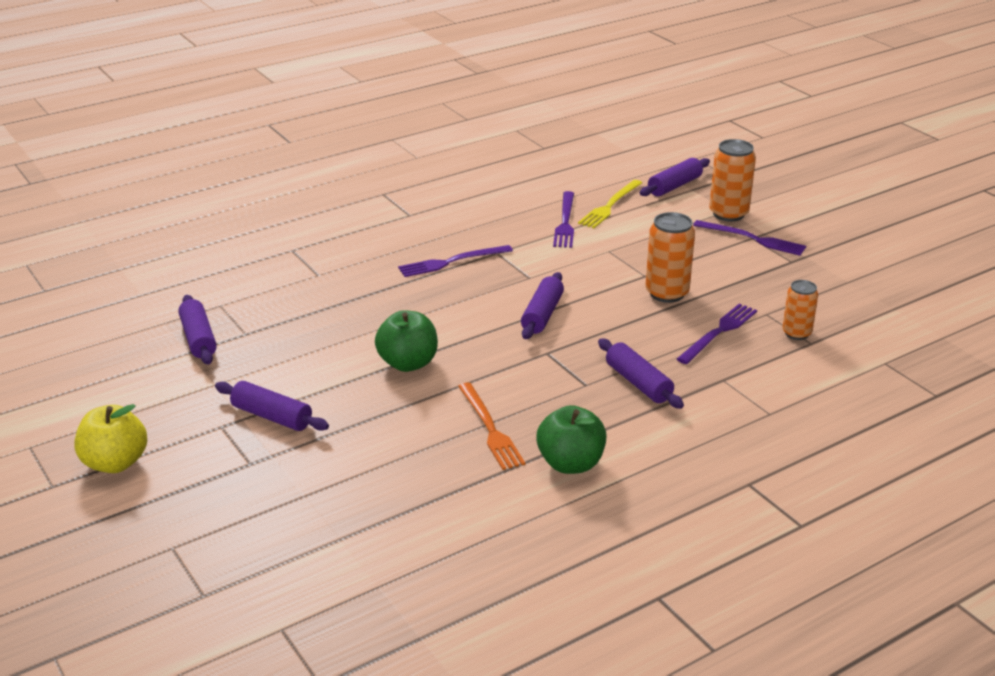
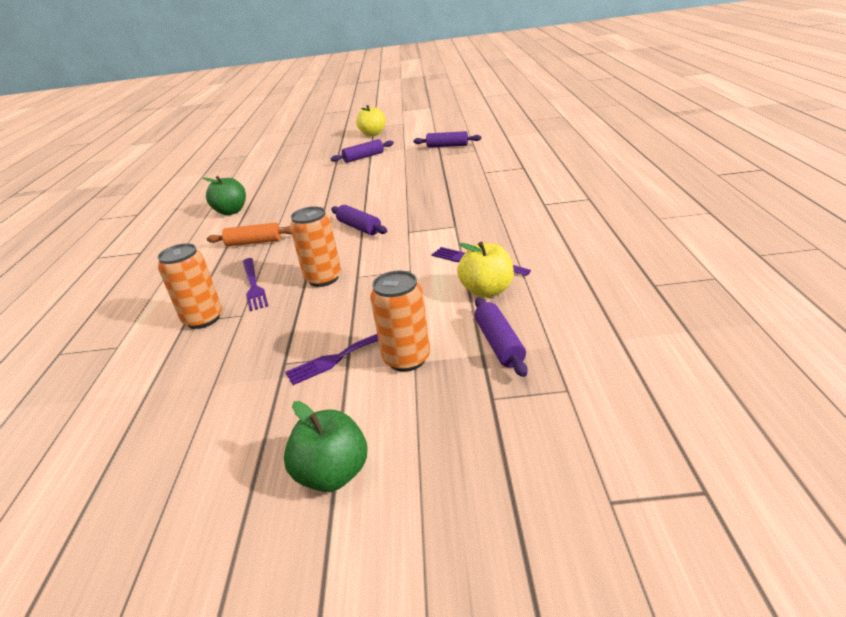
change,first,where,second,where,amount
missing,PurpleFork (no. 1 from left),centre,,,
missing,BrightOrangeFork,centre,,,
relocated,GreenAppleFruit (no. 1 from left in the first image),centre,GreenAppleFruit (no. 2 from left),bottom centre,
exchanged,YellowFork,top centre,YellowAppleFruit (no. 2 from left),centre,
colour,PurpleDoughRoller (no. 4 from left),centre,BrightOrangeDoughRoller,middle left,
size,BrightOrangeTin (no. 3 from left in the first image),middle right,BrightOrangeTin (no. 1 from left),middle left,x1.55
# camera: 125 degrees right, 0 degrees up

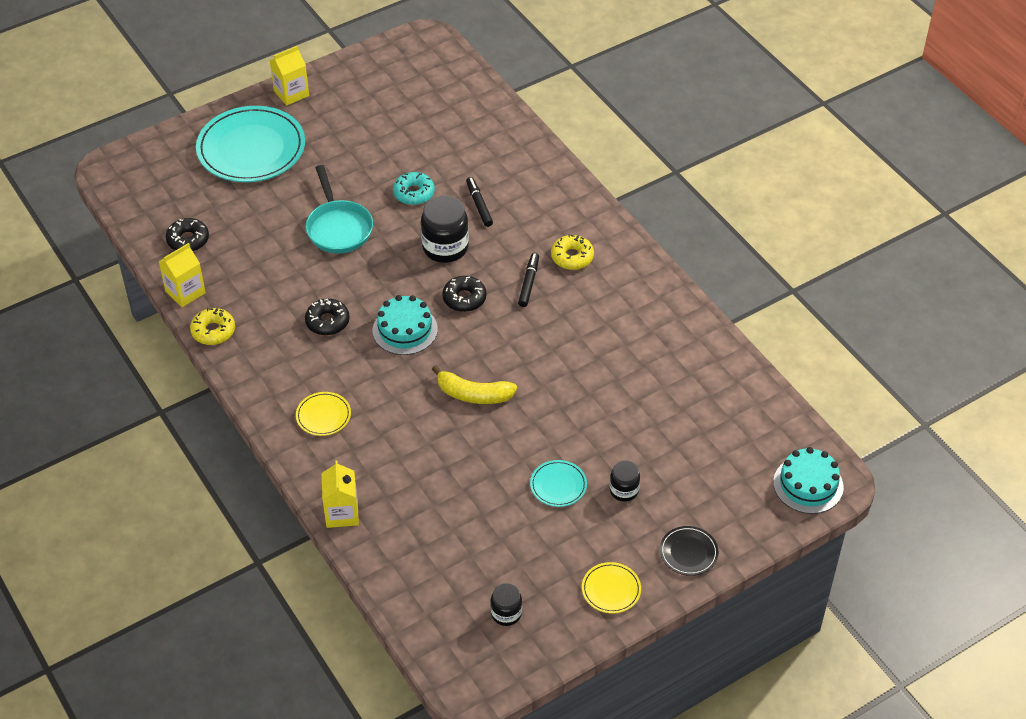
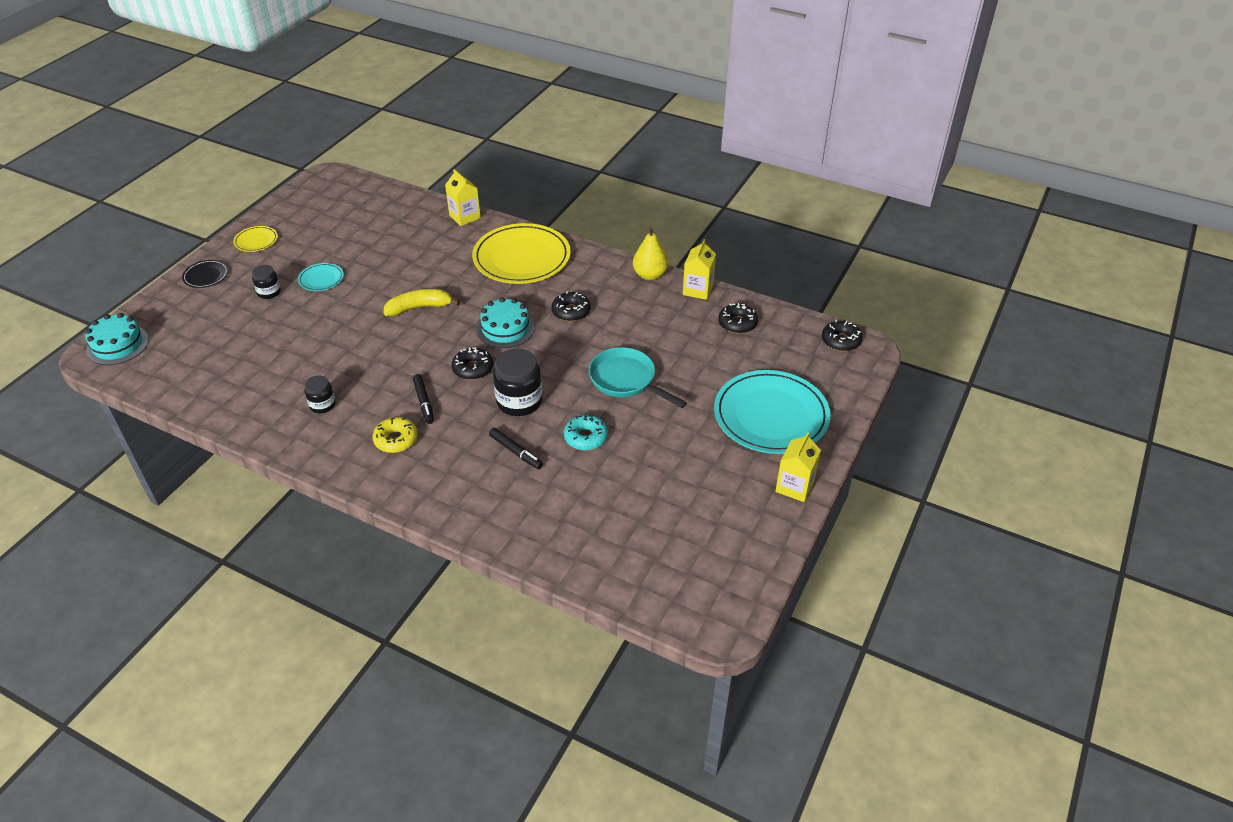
change,first,where,second,where,amount
appeared,,,BlackGlazedDonut (no. 4 from left),middle right,
relocated,BlackJamJar (no. 2 from left),bottom centre,,middle left,
exchanged,YellowGlazedDonut (no. 1 from left),middle left,YellowPearFruit,top centre,
size,YellowDinnerPlate (no. 1 from left in the first image),middle left,YellowDinnerPlate (no. 2 from left),top centre,x2.24
# camera: 150 degrees right, 5 degrees down

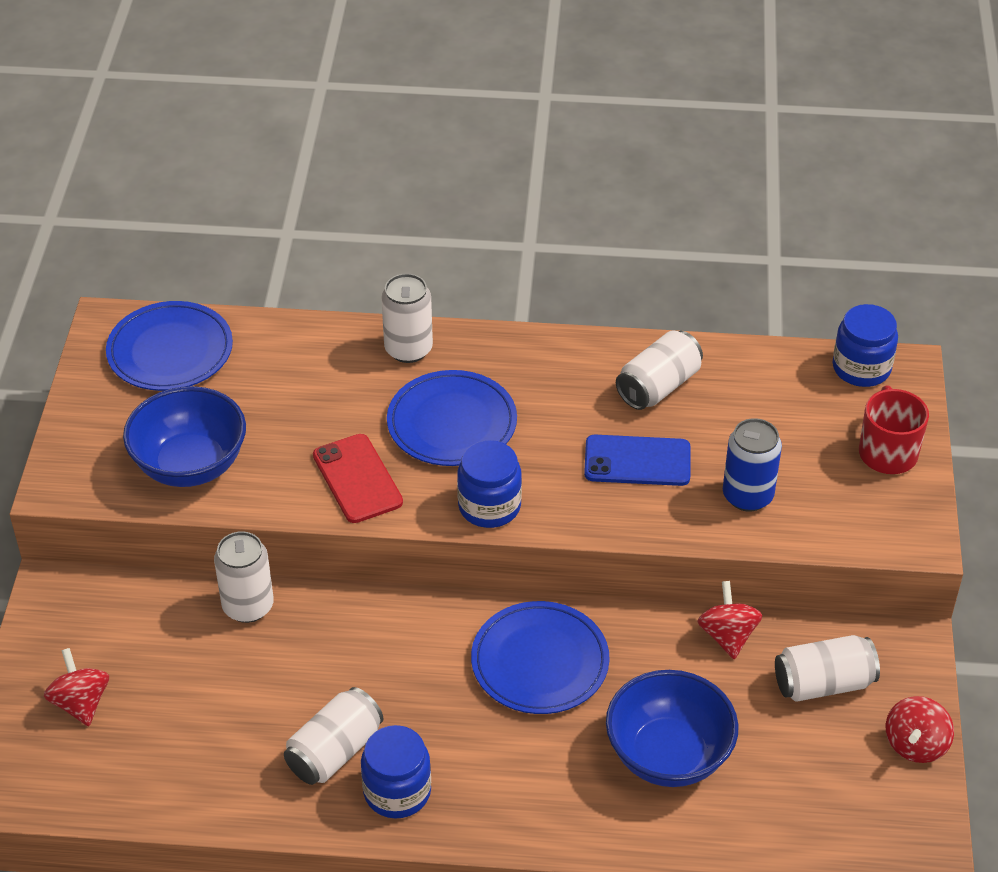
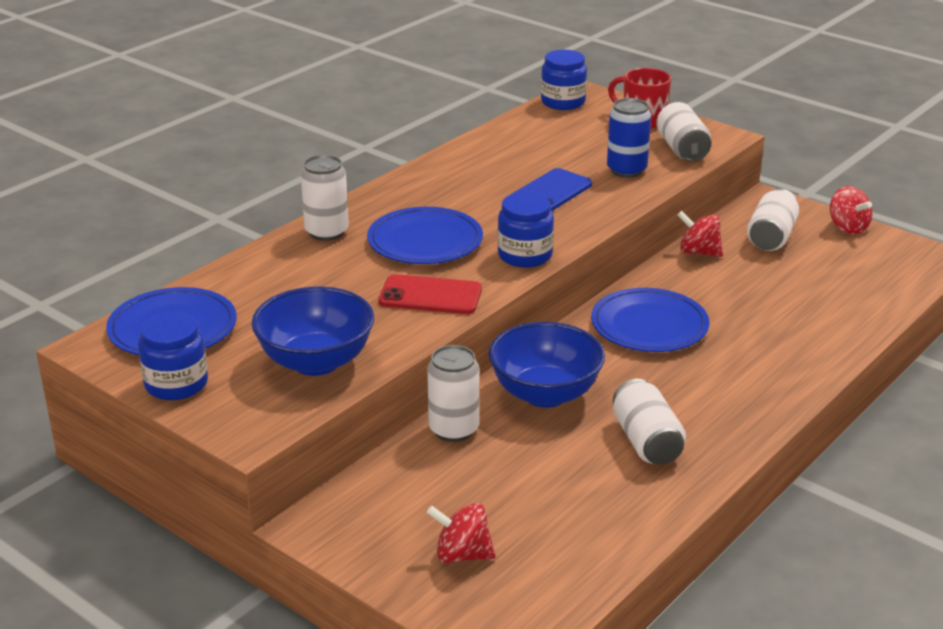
change,first,where,second,where,amount
relocated,RoyalBlueJamJar (no. 1 from left),bottom centre,,middle left,
relocated,RoyalBlueDeepDish (no. 2 from left),bottom right,,centre,
relocated,SnowWhiteTin (no. 4 from left),centre,,top right,
# camera: 55 degrees left, 15 degrees down

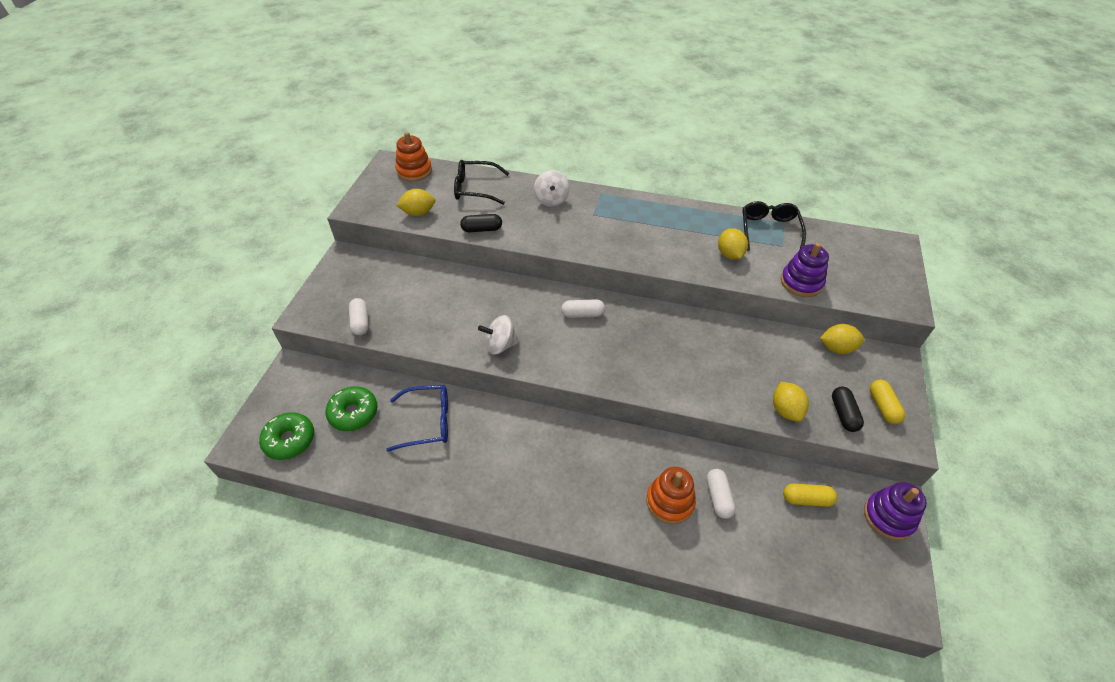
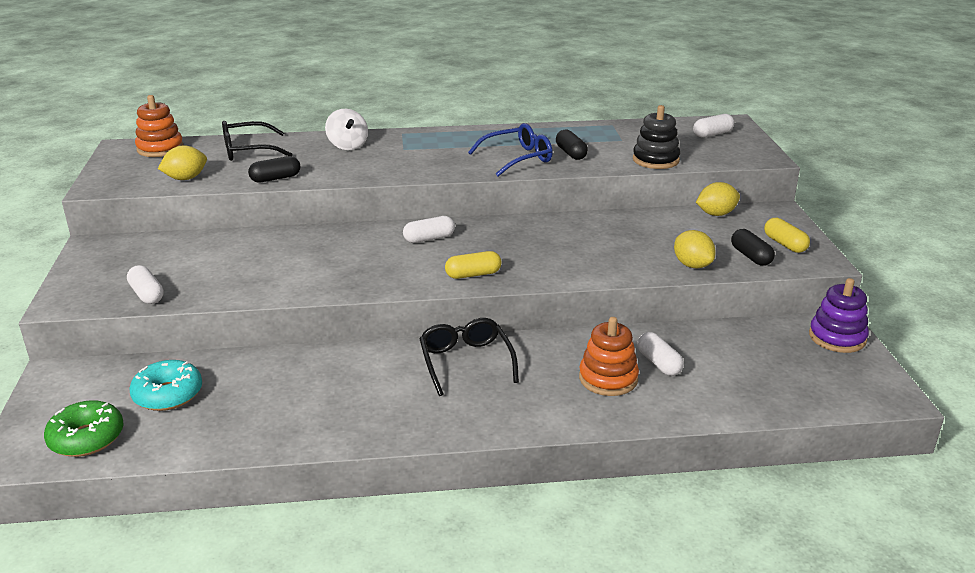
change,first,where,second,where,amount
missing,SnowWhiteSpinningTop (no. 1 from left),centre,,,
appeared,,,SnowWhitePill (no. 4 from left),top right,
relocated,RoyalBlueGlasses,centre,,top centre,
relocated,BlackGlasses (no. 2 from left),top right,,centre,
relocated,YellowPill (no. 1 from left),bottom right,,centre,
exchanged,YellowCitrusFruit (no. 2 from left),centre,BlackPill (no. 2 from left),top centre,
colour,GreenGlazedDonut (no. 2 from left),middle left,TealGlazedDonut,bottom left,
colour,PurpleStackingToy (no. 1 from left),middle right,BlackStackingToy,top right,
# camera: 20 degrees left, 20 degrees down

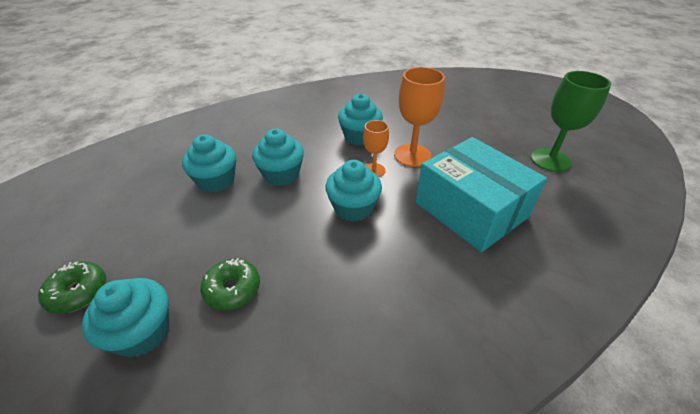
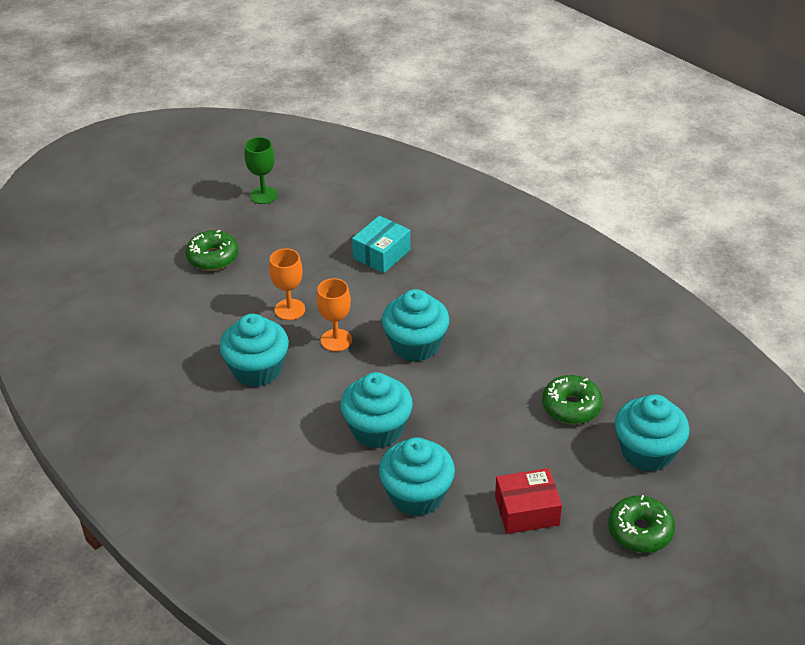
change,first,where,second,where,amount
appeared,,,GreenGlazedDonut (no. 1 from left),middle left,
appeared,,,ScarletParcel,bottom centre,
size,BrightOrangeWineGlass (no. 2 from left in the first image),top centre,BrightOrangeWineGlass (no. 1 from left),centre,x0.59
size,TealParcel,middle right,,centre,x0.47
size,GreenWineGlass,top right,,top left,x0.59
# camera: 105 degrees left, 0 degrees up

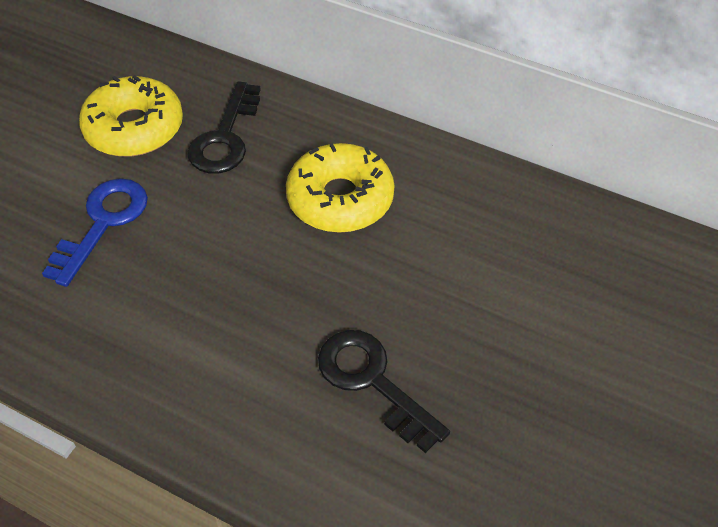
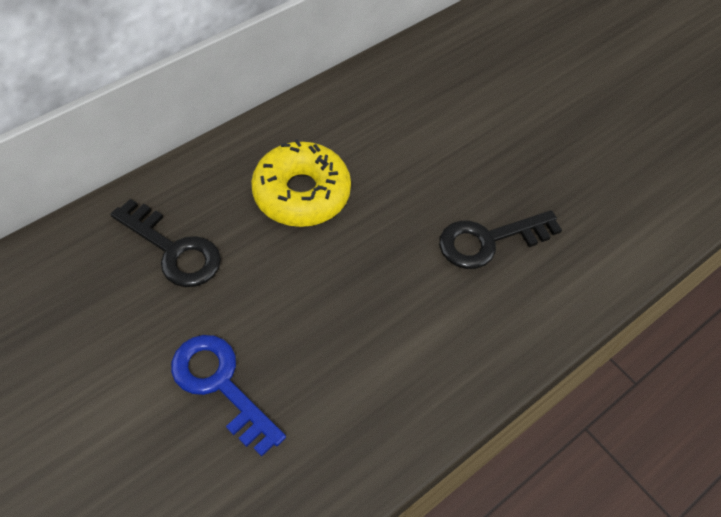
change,first,where,second,where,amount
missing,YellowGlazedDonut (no. 1 from left),top left,,,
# camera: 70 degrees left, 5 degrees up

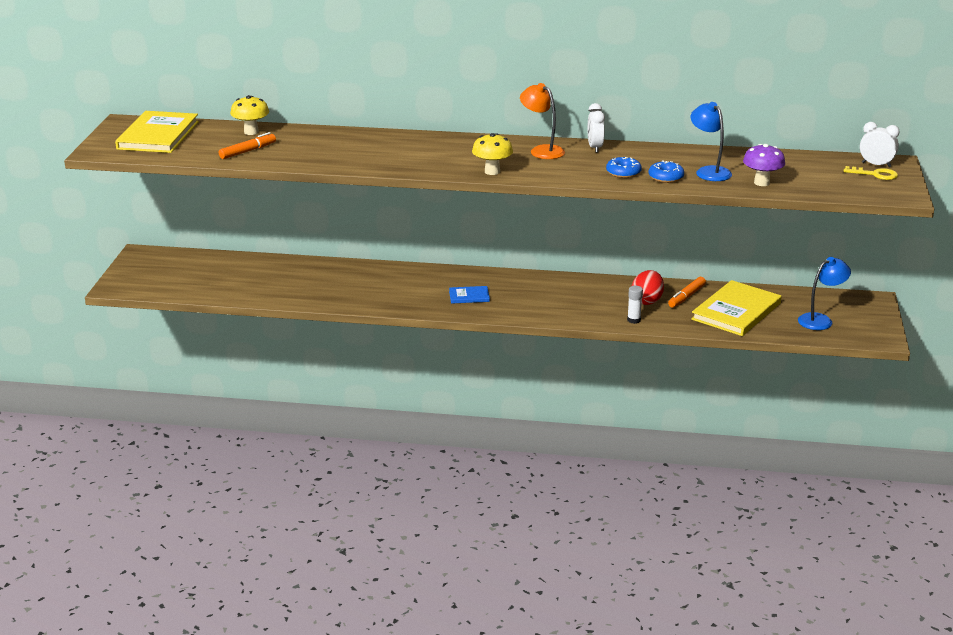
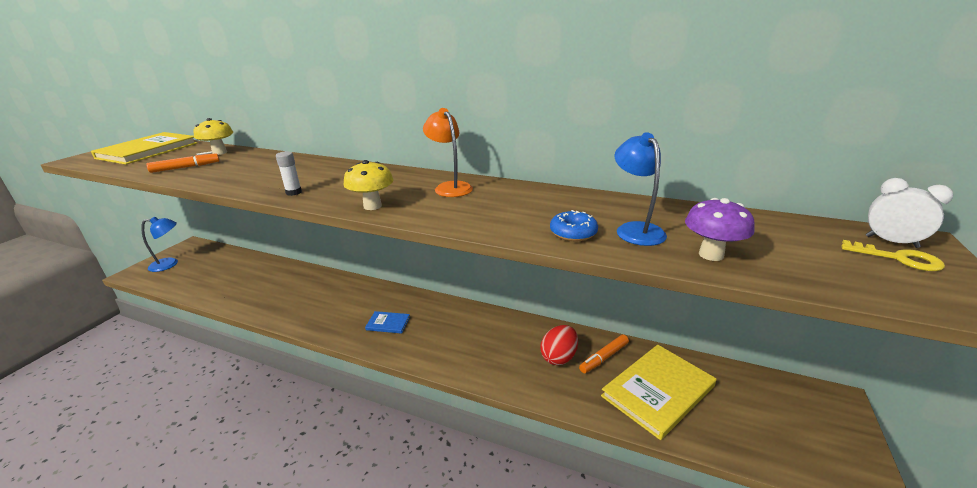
change,first,where,second,where,amount
missing,SnowWhiteClock (no. 1 from left),top centre,,,
missing,RoyalBlueGlazedDonut (no. 1 from left),top centre,,,
relocated,SnowWhiteGlueStick,centre,,middle left,
relocated,RoyalBlueLamp (no. 2 from left in the first image),middle right,RoyalBlueLamp (no. 1 from left),middle left,
# camera: 15 degrees right, 0 degrees up

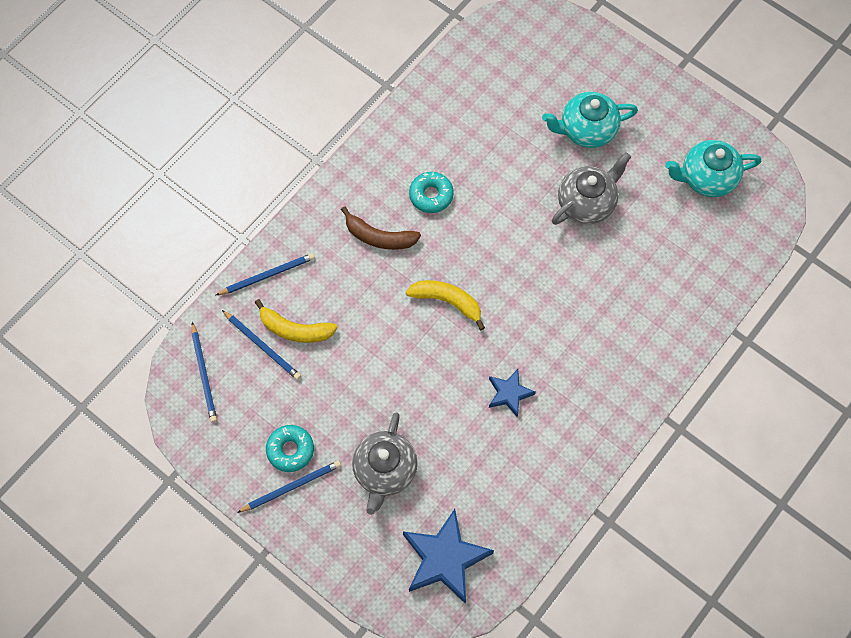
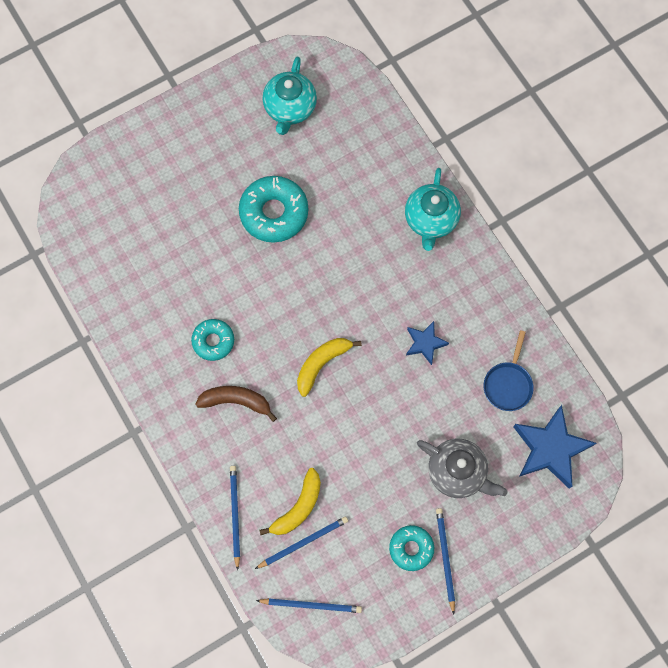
change,first,where,second,where,amount
appeared,,,RoyalBluePan,middle right,
relocated,TealTeaPot (no. 1 from left in the first image),top right,TealTeaPot (no. 2 from left),top centre,
exchanged,GrayTeaPot (no. 2 from left),top right,TealGlazedDonut (no. 2 from left),top centre,
spun,RussetBanana,centre,,centre,120 degrees counterclockwise
# camera: 70 degrees left, 5 degrees up

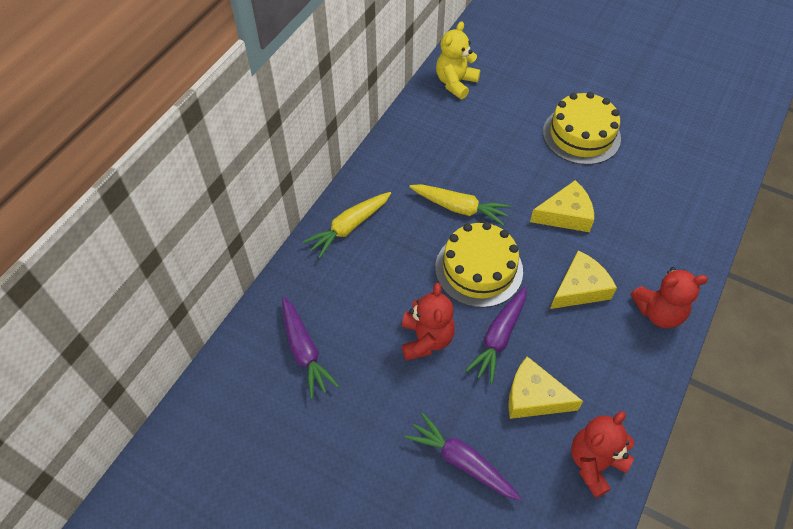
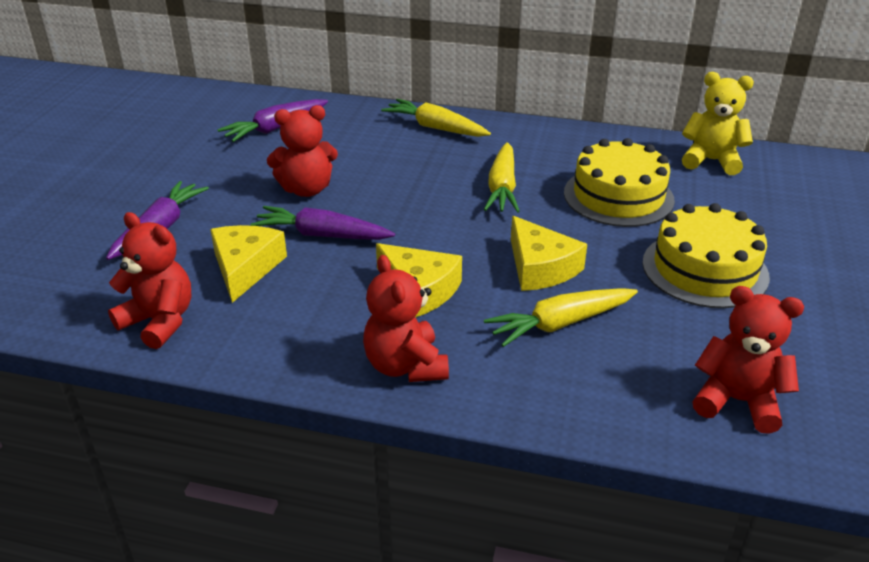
change,first,where,second,where,amount
appeared,,,YellowToyCarrot (no. 3 from left),centre,
appeared,,,ScarletTeddy (no. 4 from left),middle right,
relocated,YellowLayerCake (no. 1 from left),centre,,top right,
# camera: 75 degrees right, 20 degrees down

